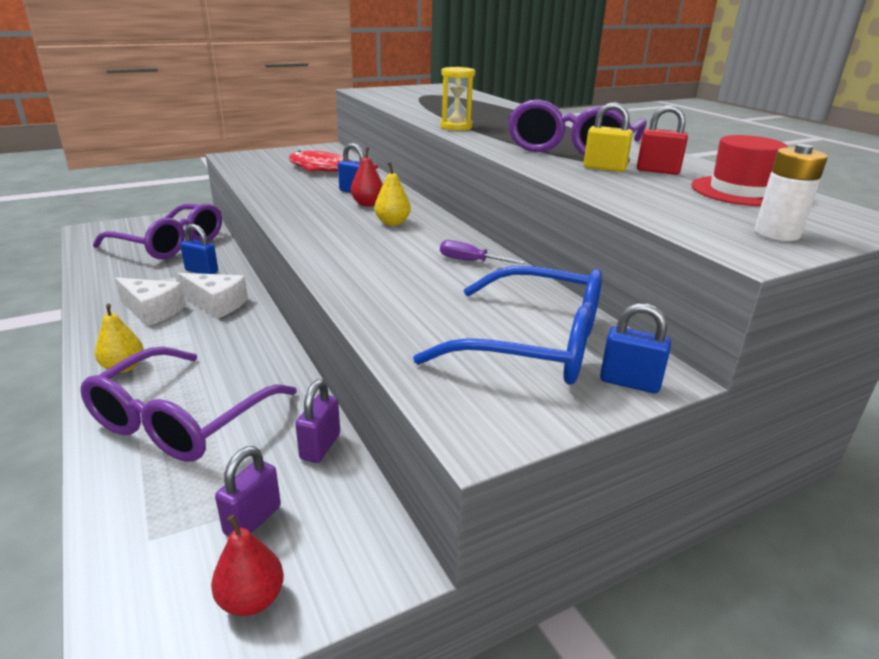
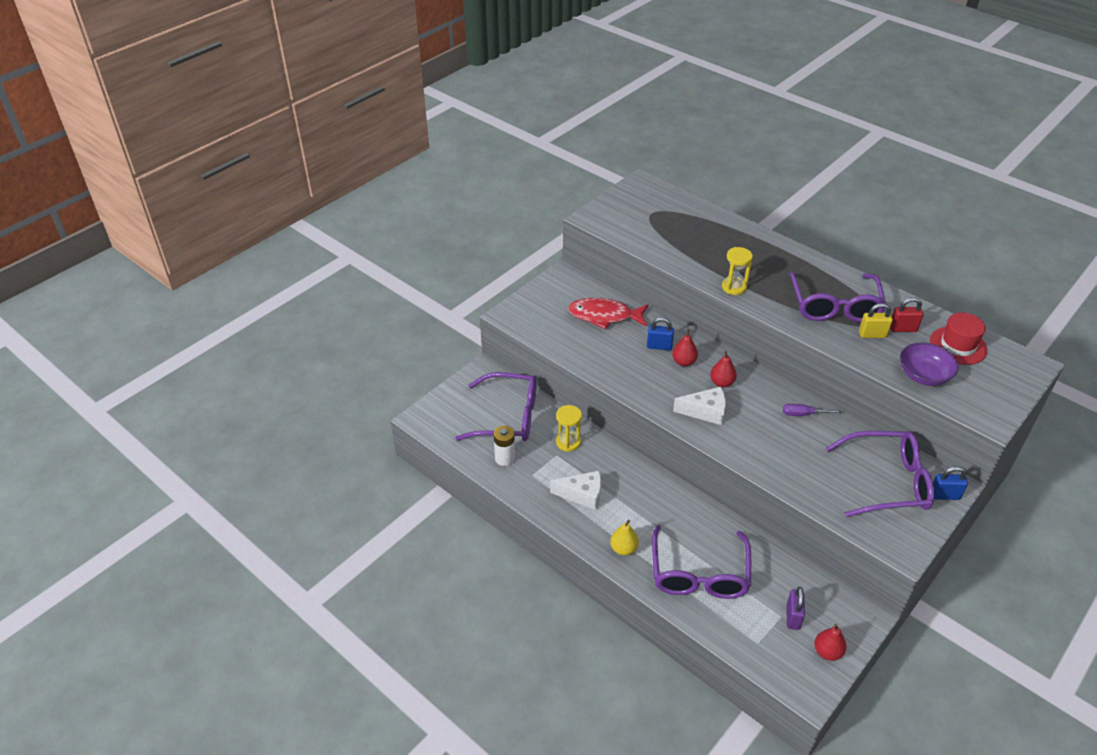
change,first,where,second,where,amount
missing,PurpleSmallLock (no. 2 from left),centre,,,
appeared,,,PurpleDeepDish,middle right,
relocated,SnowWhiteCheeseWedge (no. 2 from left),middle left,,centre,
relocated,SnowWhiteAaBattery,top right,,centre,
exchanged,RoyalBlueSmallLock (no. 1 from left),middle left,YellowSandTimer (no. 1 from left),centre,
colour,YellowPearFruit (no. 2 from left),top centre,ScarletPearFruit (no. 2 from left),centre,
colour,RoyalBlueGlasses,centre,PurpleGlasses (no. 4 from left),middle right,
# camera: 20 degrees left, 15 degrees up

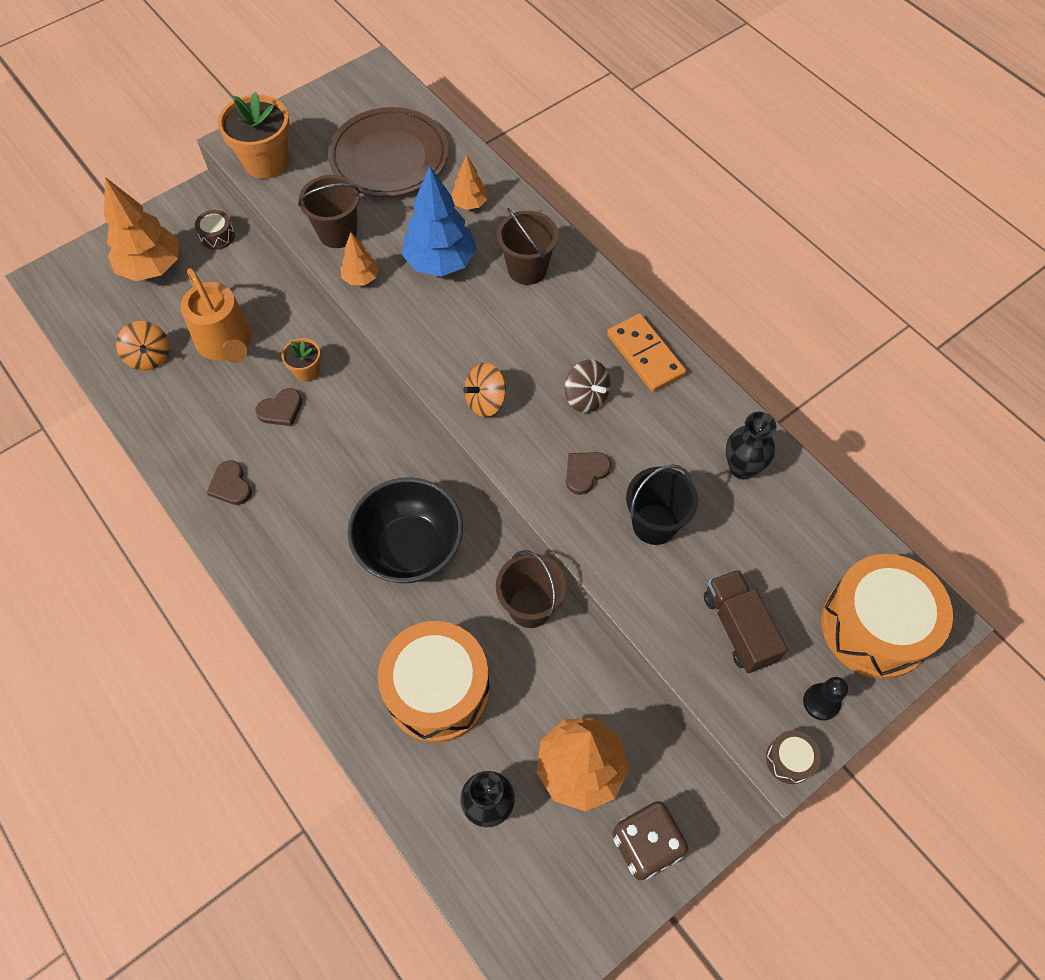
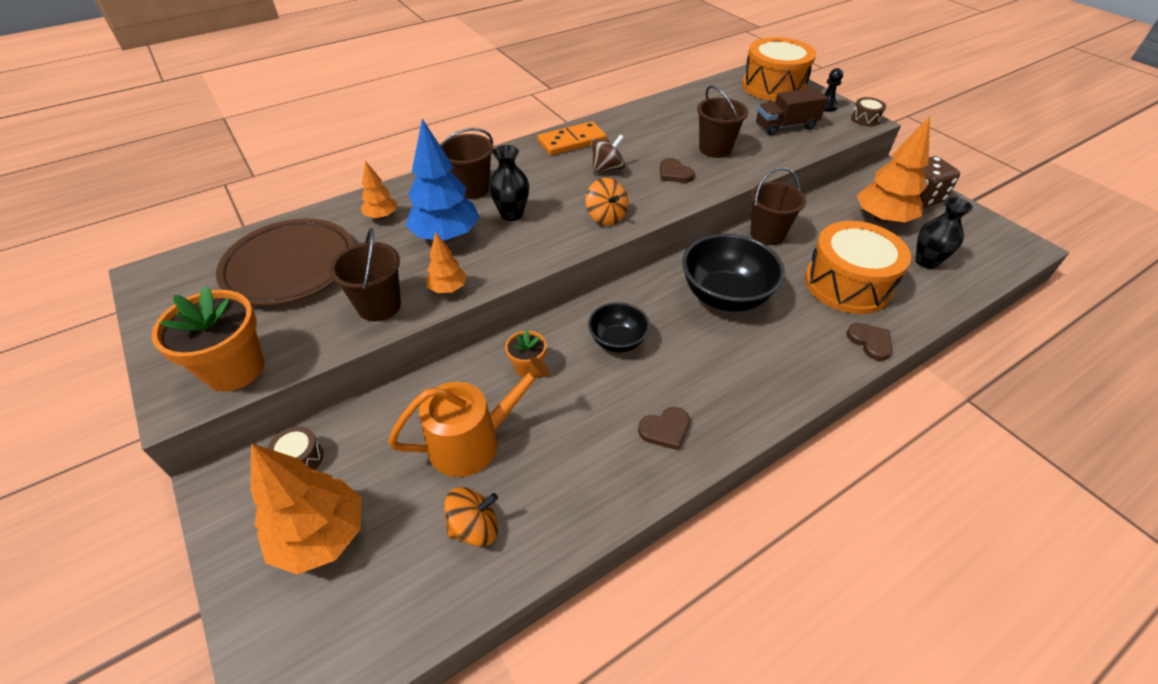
change,first,where,second,where,amount
appeared,,,BlackDeepDish (no. 1 from left),centre,
relocated,RussetLoveHeart (no. 2 from left in the first image),middle left,RussetLoveHeart (no. 3 from left),middle right,
relocated,BlackVase (no. 2 from left in the first image),middle right,BlackVase (no. 1 from left),top centre,
colour,BlackPail,centre,RussetPail (no. 3 from left),top centre,
# camera: 85 degrees left, 15 degrees down

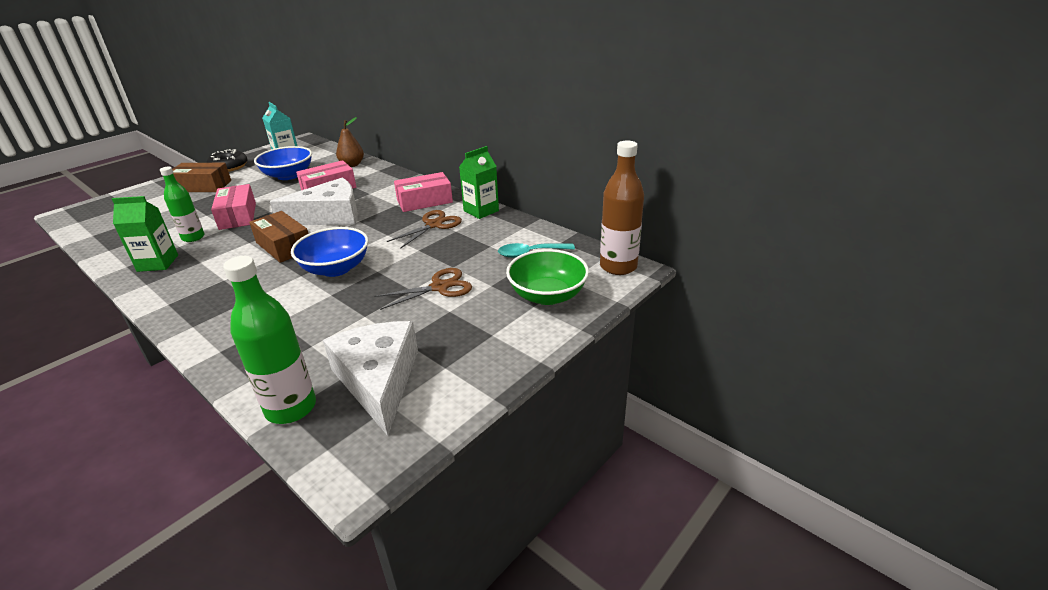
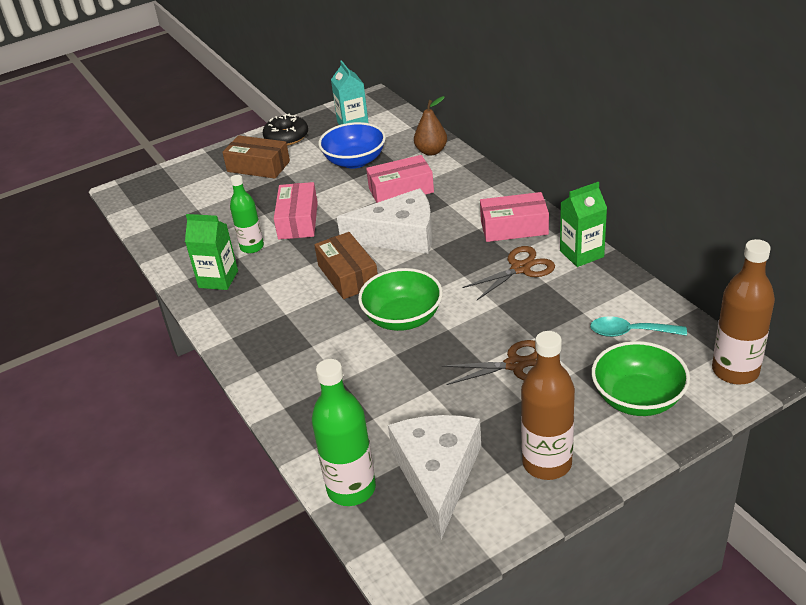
change,first,where,second,where,amount
appeared,,,RussetBottle (no. 1 from left),bottom right,
colour,RoyalBlueDeepDish (no. 2 from left),middle left,GreenDeepDish (no. 1 from left),centre,
# camera: 20 degrees right, 5 degrees up

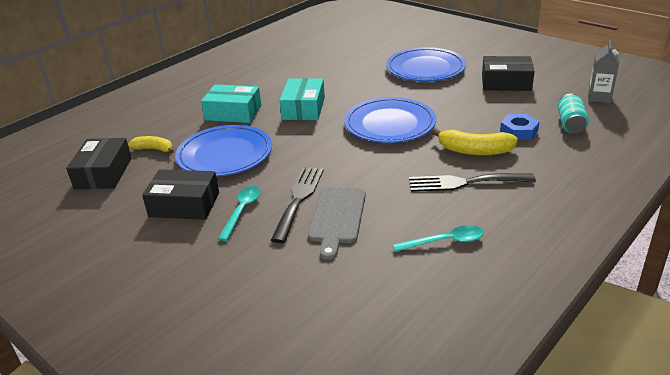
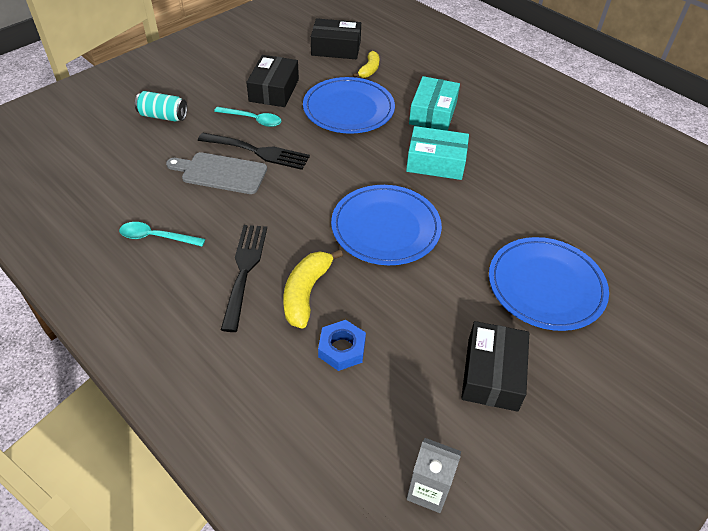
change,first,where,second,where,amount
relocated,TealTin,top right,,top left,
spun,TealTeaspoon (no. 2 from left in the first image),centre,TealTeaspoon (no. 1 from left),middle left,105 degrees clockwise
# camera: 90 degrees right, 15 degrees up

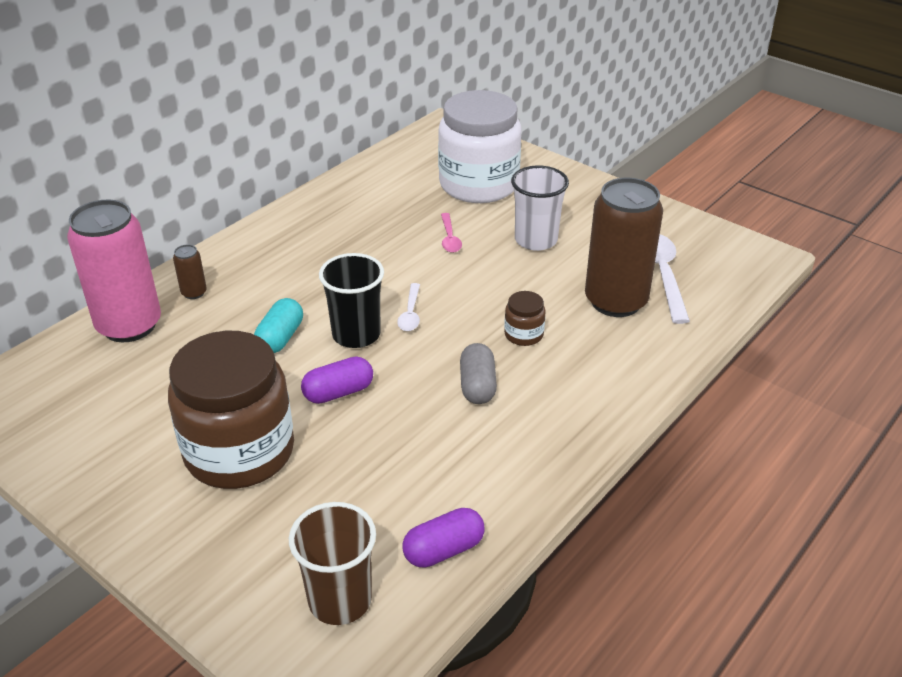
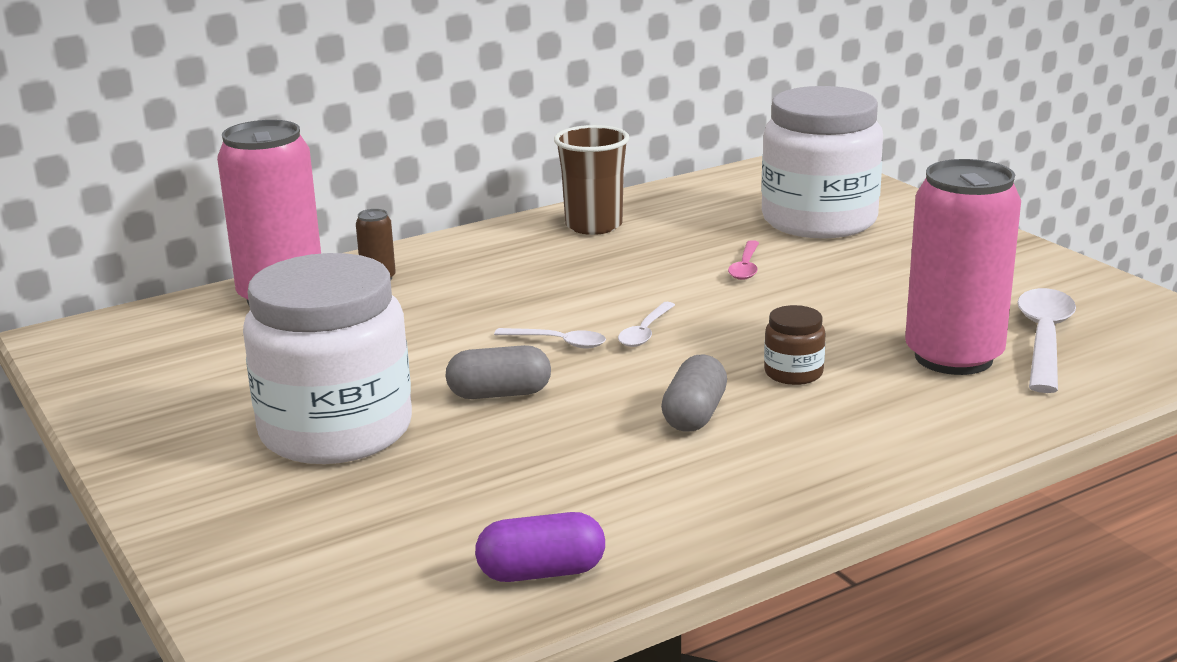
change,first,where,second,where,amount
missing,TealPill,middle left,,,
missing,SnowWhiteCup,top centre,,,
relocated,RussetCup,bottom centre,,top centre,
exchanged,BlackCup,centre,SnowWhiteTeaspoon (no. 1 from left),centre,
colour,RussetJamJar (no. 1 from left),middle left,SnowWhiteJamJar (no. 1 from left),middle left,
colour,PurplePill (no. 1 from left),centre,GrayPill (no. 1 from left),centre,
colour,RussetTin (no. 2 from left),middle right,PinkTin (no. 2 from left),middle right,
# camera: 20 degrees right, 15 degrees down

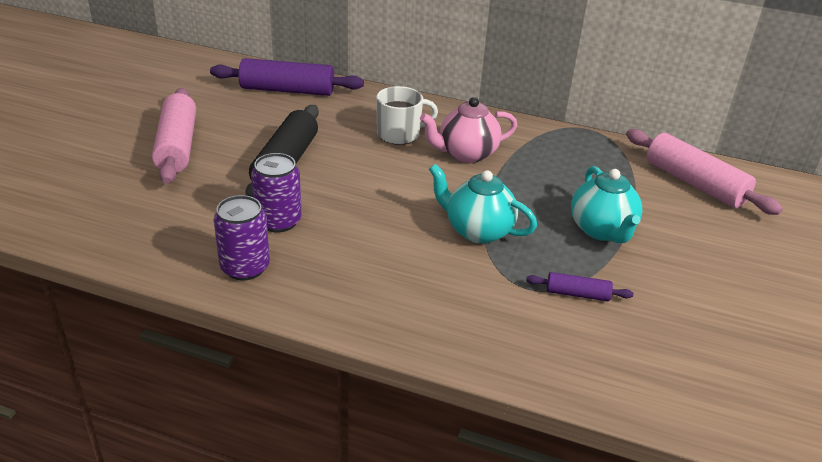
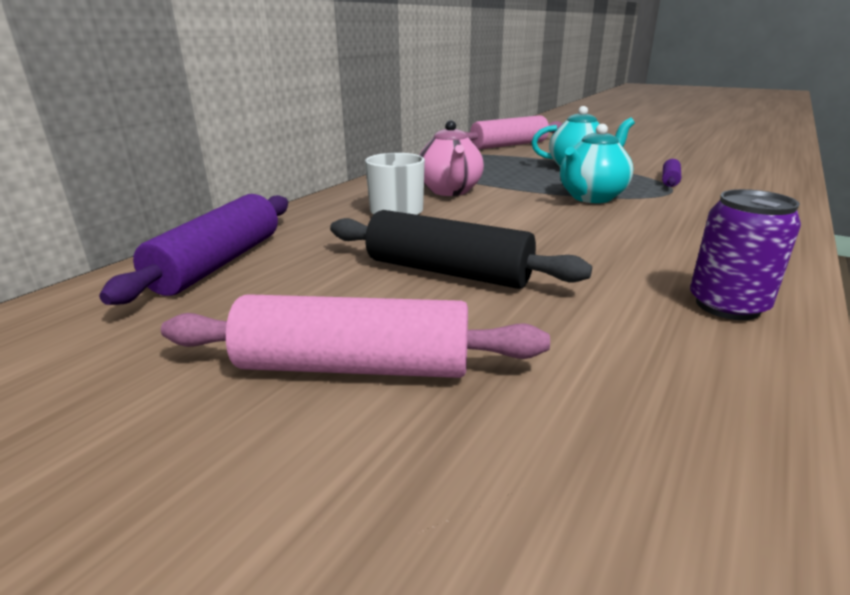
change,first,where,second,where,amount
missing,PurpleTin (no. 2 from left),centre,,,
# camera: 75 degrees left, 10 degrees down

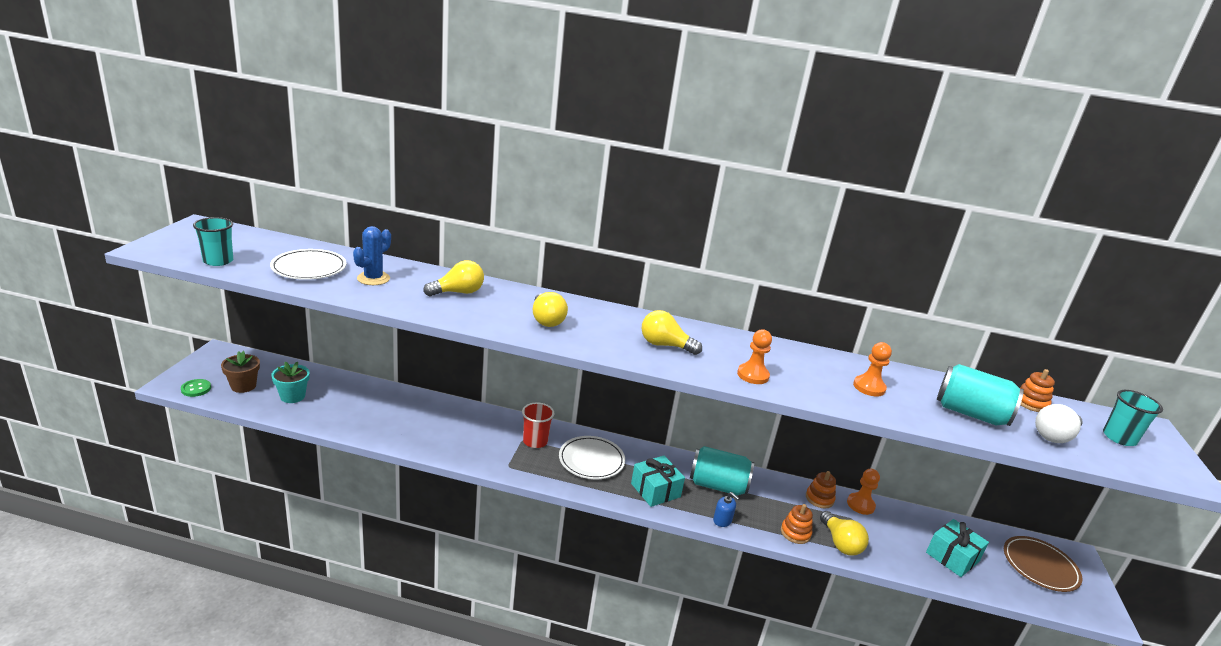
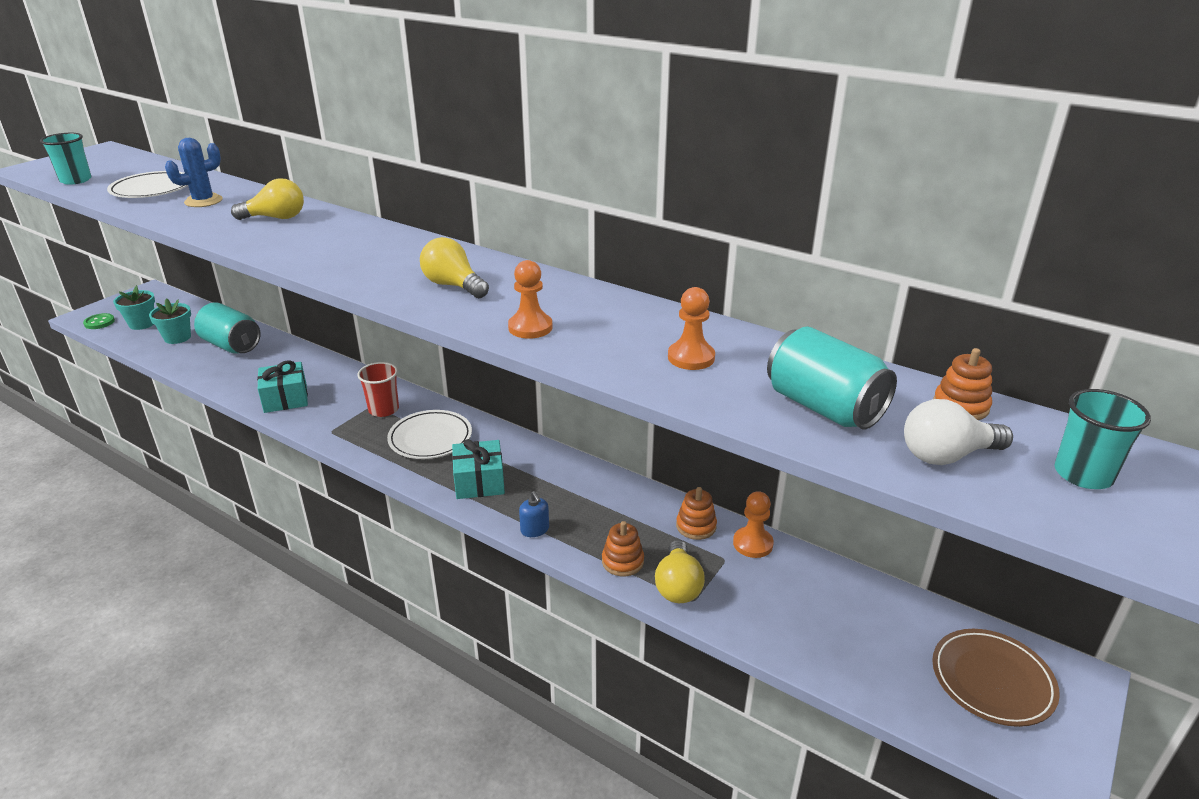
change,first,where,second,where,amount
missing,YellowLightbulb (no. 2 from left),centre,,,
relocated,TealTin (no. 1 from left),bottom centre,,middle left,
relocated,TealWrappedGift (no. 2 from left in the first image),bottom right,TealWrappedGift (no. 1 from left),middle left,
colour,RussetPlantPot,middle left,TealPlantPot (no. 1 from left),middle left,
# camera: 25 degrees right, 5 degrees up

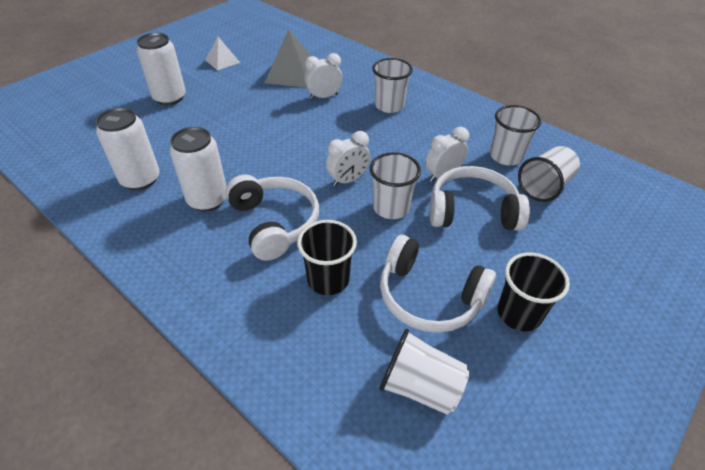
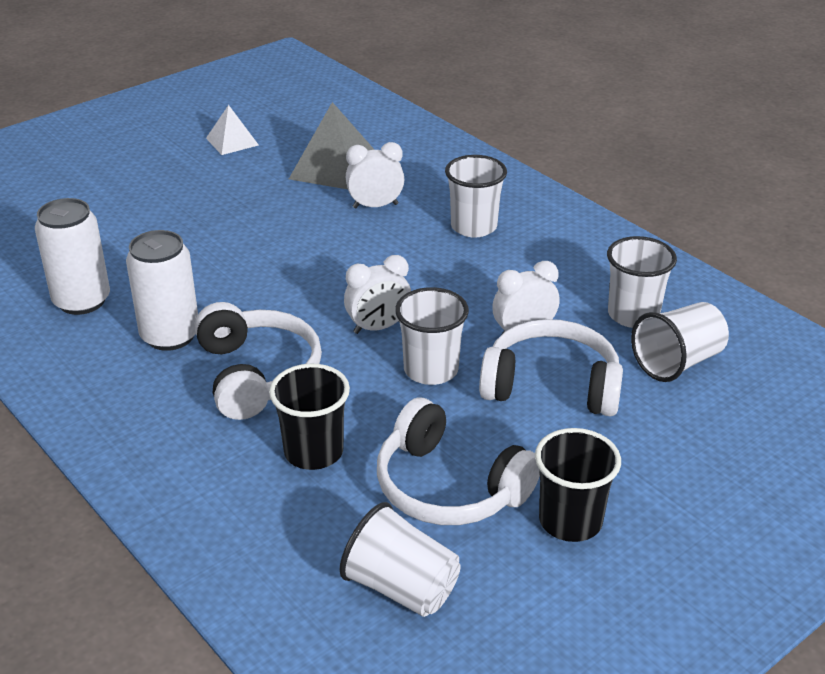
change,first,where,second,where,amount
missing,SnowWhiteTin (no. 2 from left),top left,,,
# camera: 10 degrees right, 10 degrees down

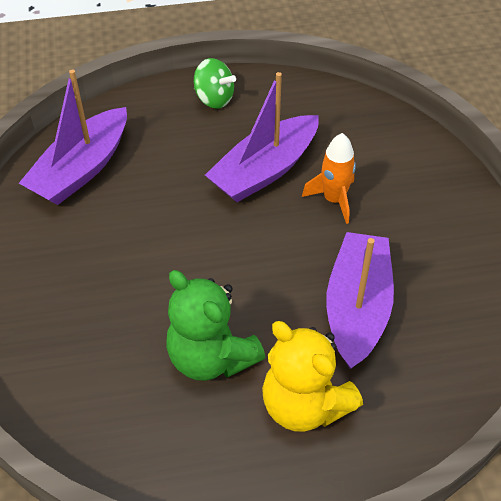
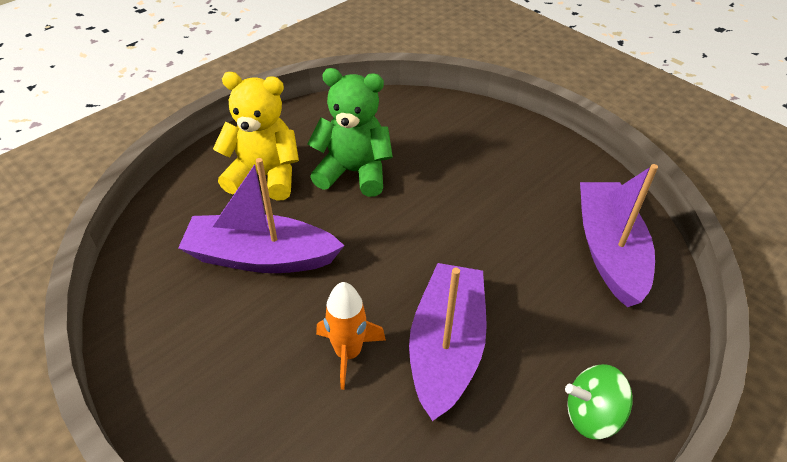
change,first,where,second,where,amount
spun,PurpleToyBoat (no. 3 from left in the first image),middle right,PurpleToyBoat (no. 1 from left),middle left,120 degrees clockwise
# camera: 145 degrees right, 5 degrees down

